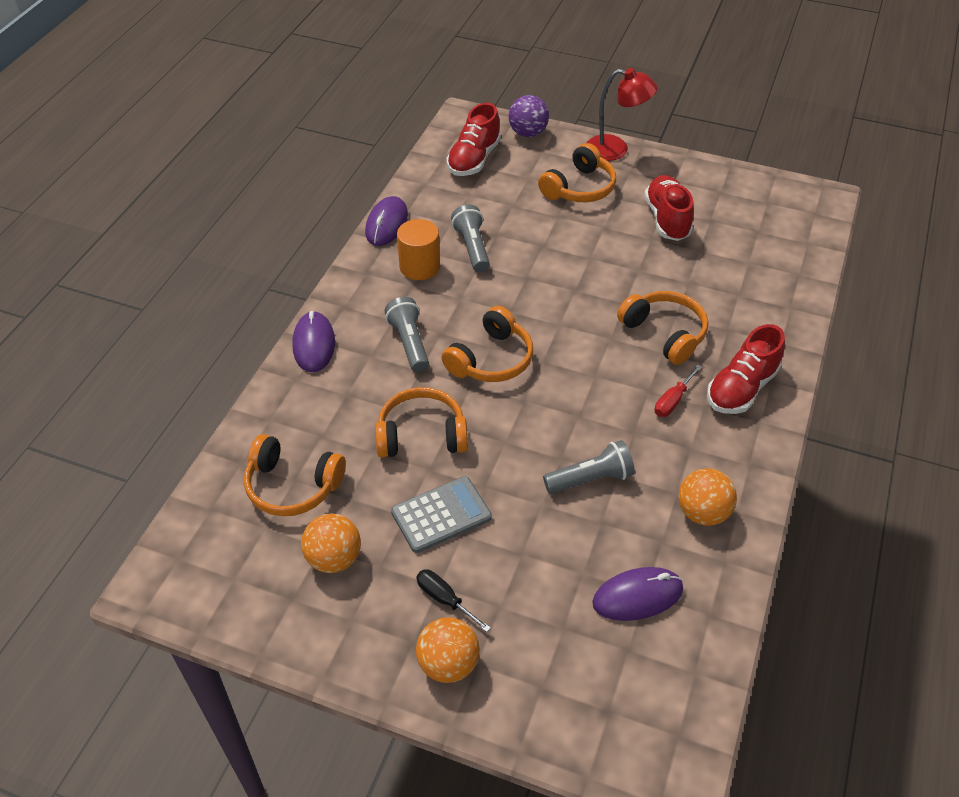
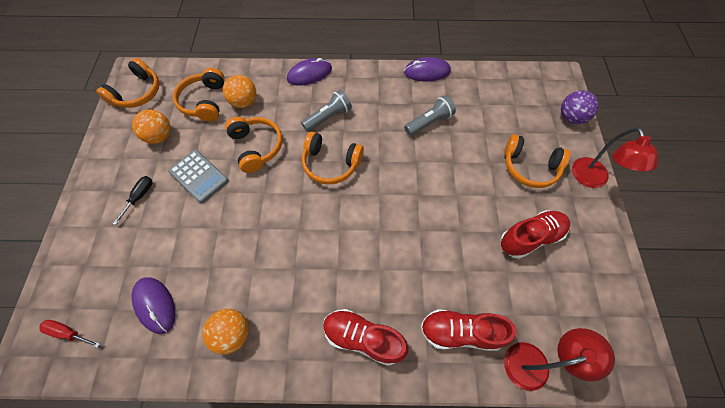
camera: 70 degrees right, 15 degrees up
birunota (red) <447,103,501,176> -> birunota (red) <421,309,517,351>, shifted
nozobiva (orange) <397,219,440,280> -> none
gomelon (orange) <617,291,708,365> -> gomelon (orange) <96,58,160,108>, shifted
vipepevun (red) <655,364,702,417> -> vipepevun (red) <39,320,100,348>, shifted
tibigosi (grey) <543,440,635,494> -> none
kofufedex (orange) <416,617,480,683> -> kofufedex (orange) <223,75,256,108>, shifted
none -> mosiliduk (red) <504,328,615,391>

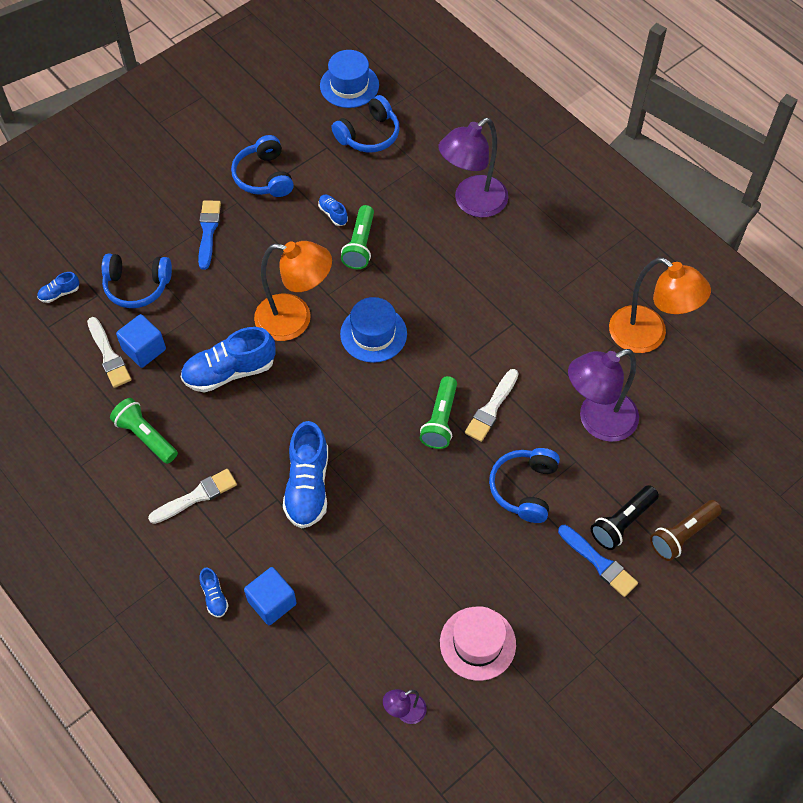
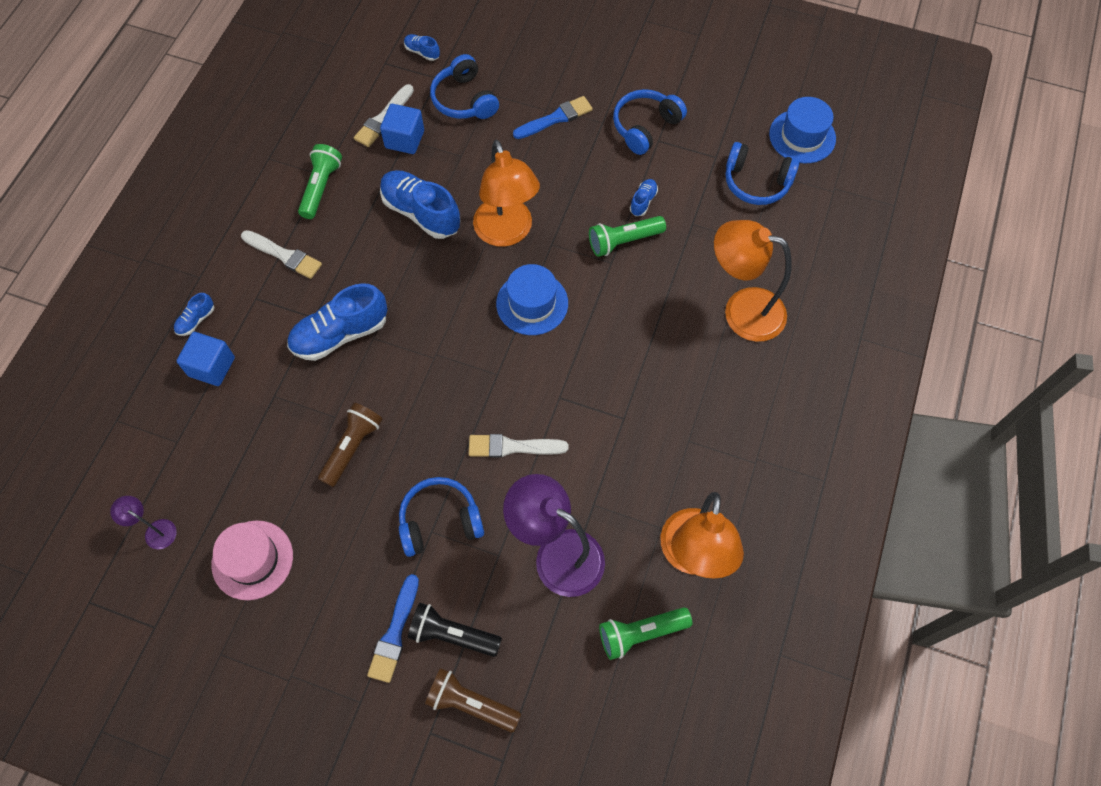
camera: 60 degrees right, 5 degrees up
mosiliduk (purple) <439,118,509,218> -> mosiliduk (orange) <714,220,792,342>
tibigosi (green) <420,376,457,449> -> tibigosi (green) <599,607,692,660>, shifted
none -> tibigosi (brown) <318,403,383,487>

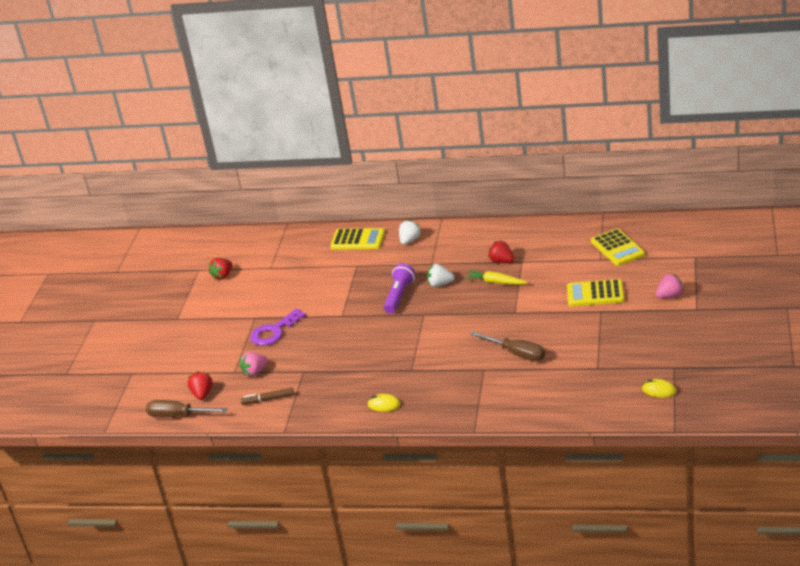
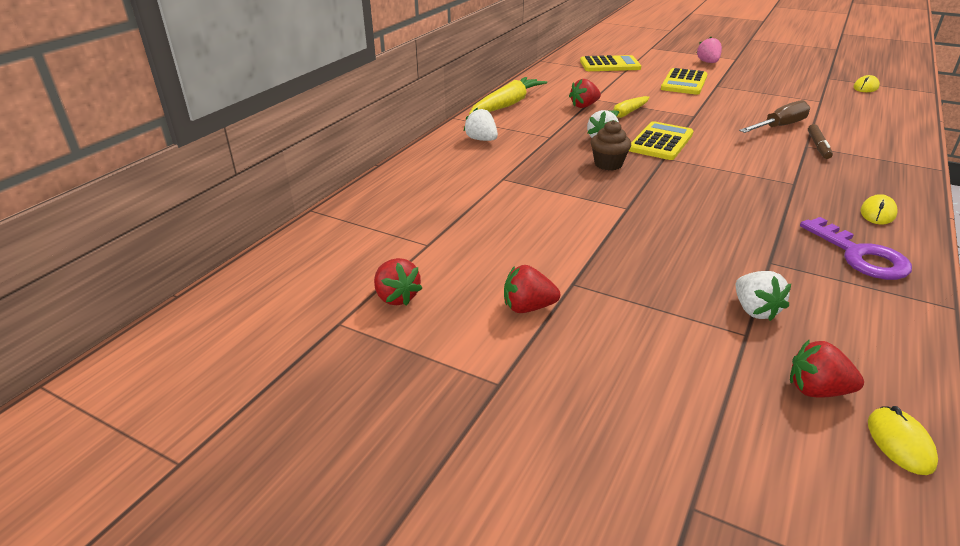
camera: 75 degrees left, 0 degrees up
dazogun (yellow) <330,228,385,250> -> dazogun (yellow) <629,121,693,160>, shifted
tibigosi (purple) <384,263,415,314> -> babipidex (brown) <591,120,631,171>
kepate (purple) <250,309,306,346> -> kepate (purple) <800,217,912,280>, shifted
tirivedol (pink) <240,352,268,376> -> tirivedol (white) <736,271,791,321>
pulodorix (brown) <241,387,294,405> -> pulodorix (brown) <808,124,833,159>, shifted
vipepevun (brown) <146,400,228,417> -> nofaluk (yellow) <868,406,938,475>
none -> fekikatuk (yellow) <469,77,547,115>
none -> tirivedol (red) <504,265,560,313>

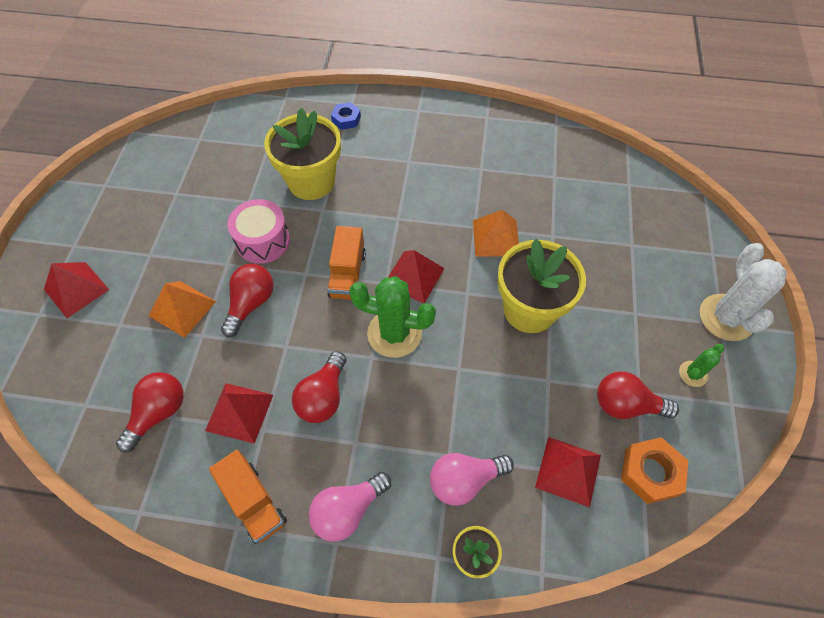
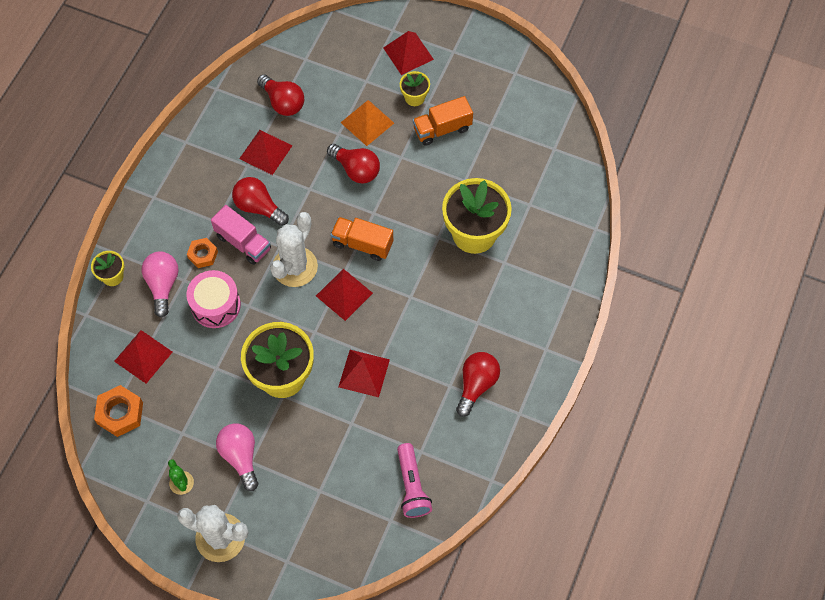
camera: 105 degrees right, 5 degrees up
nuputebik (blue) <331,102,361,130> -> none
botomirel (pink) <227,199,290,264> -> botomirel (pink) <187,270,241,328>, shifted
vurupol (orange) <473,210,519,257> -> vurupol (red) <338,350,390,397>
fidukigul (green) <349,276,436,358> -> fidukigul (white) <270,212,318,287>
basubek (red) <597,371,679,419> -> basubek (red) <456,352,500,417>, shifted
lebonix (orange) <209,450,287,544> -> lebonix (orange) <413,96,473,146>, shifted
basubek (pink) <309,472,391,542> -> basubek (pink) <216,423,258,491>, shifted
none -> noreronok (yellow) <400,71,430,106>
none -> lebonix (pink) <211,205,271,265>
none -> nuputebik (orange) <187,238,218,268>
none -> tibigosi (pink) <397,443,432,518>

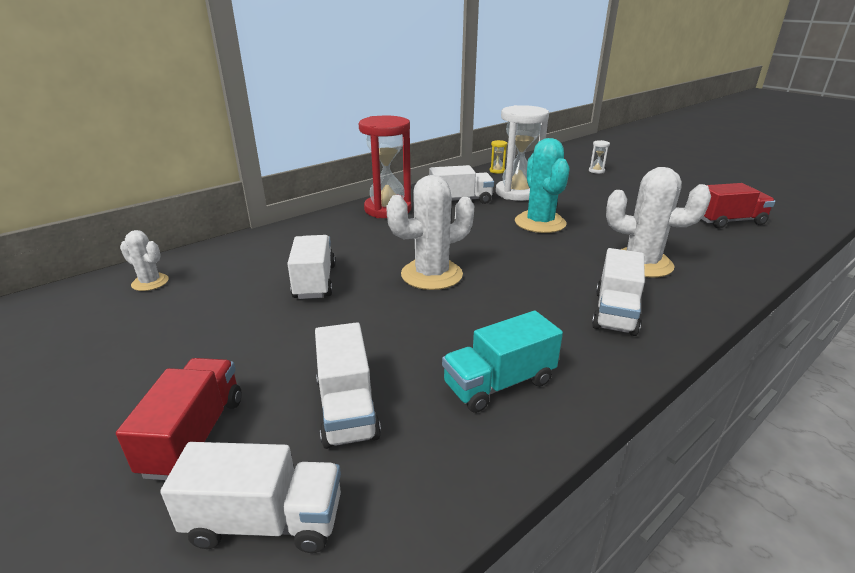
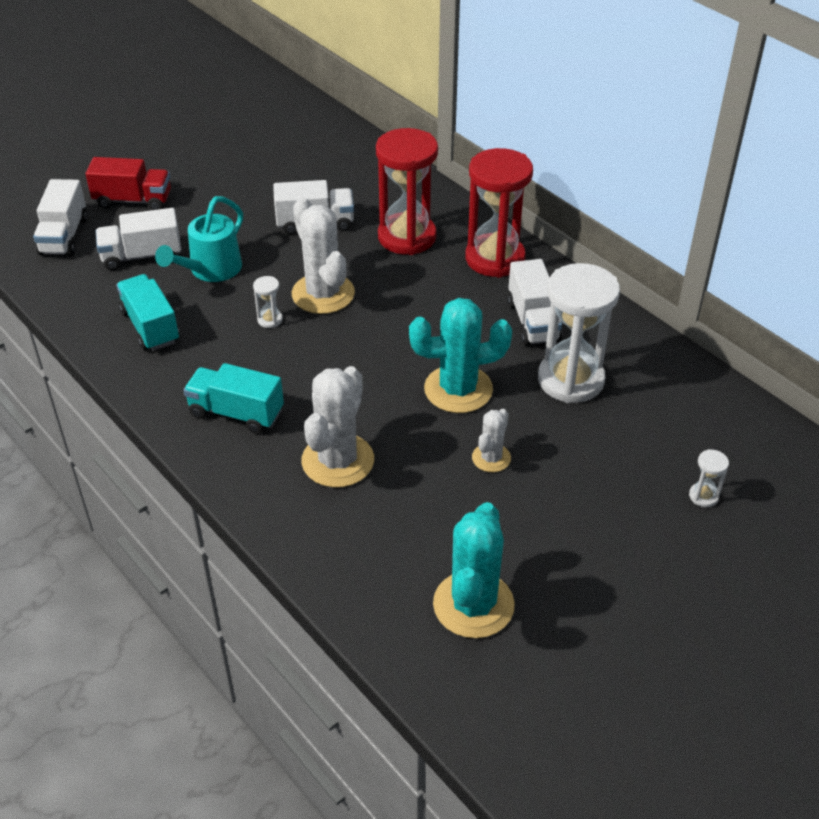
camera: 90 degrees right, 15 degrees up
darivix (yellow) <490,140,507,174> -> none
lebonix (red) <701,183,775,228> -> fidukigul (turquoise) <433,502,515,638>
fidukigul (white) <120,230,169,291> -> fidukigul (white) <472,409,511,472>, shifted
lebonix (white) <592,248,645,336> -> lebonix (turquoise) <183,363,284,434>
none -> darivix (red) <376,128,438,255>
none -> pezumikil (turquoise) <155,196,243,282>
none -> darivix (white) <253,276,283,328>

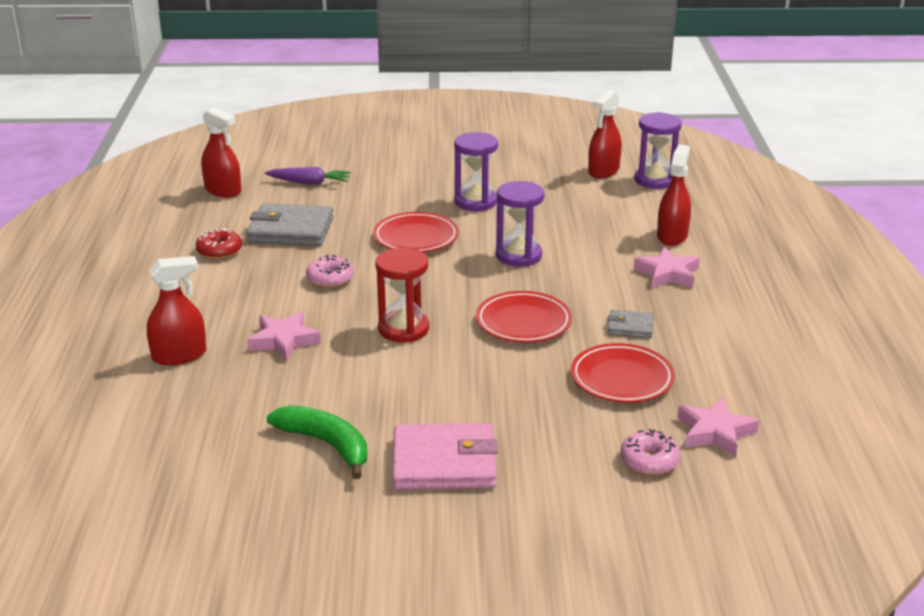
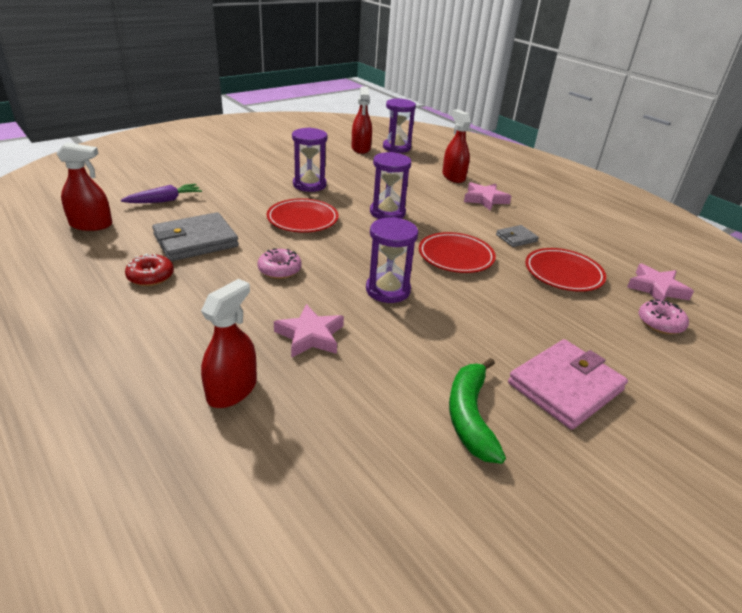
camera: 40 degrees left, 5 degrees up
darivix (red) <375,248,429,342> -> darivix (purple) <366,217,418,303>
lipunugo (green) <267,405,367,479> -> lipunugo (green) <449,358,506,464>, 90 degrees counterclockwise

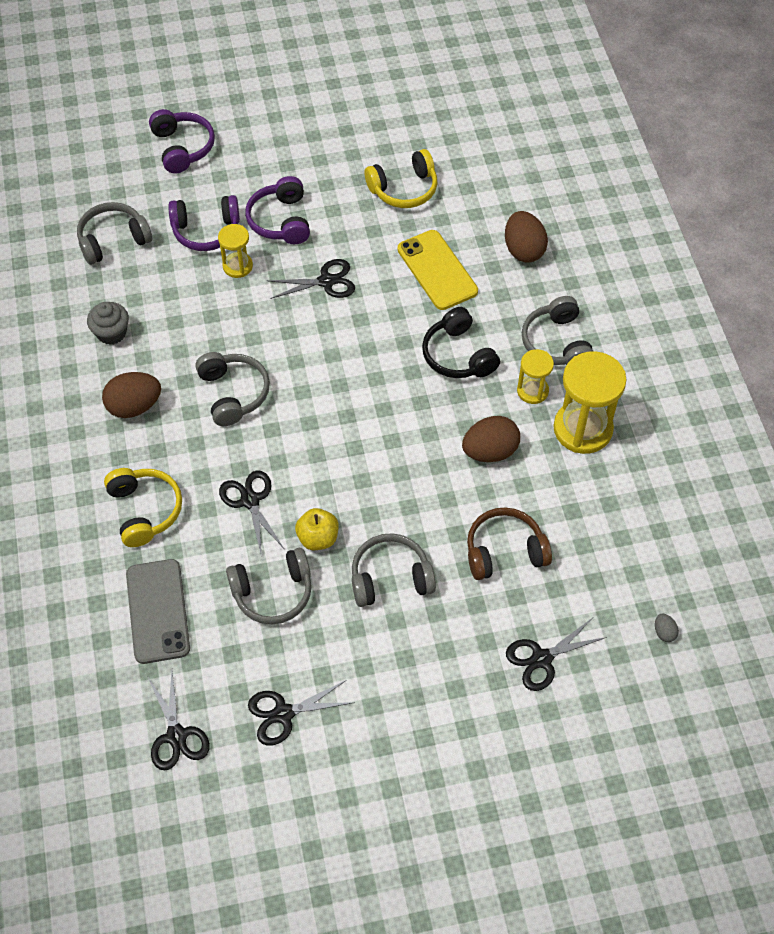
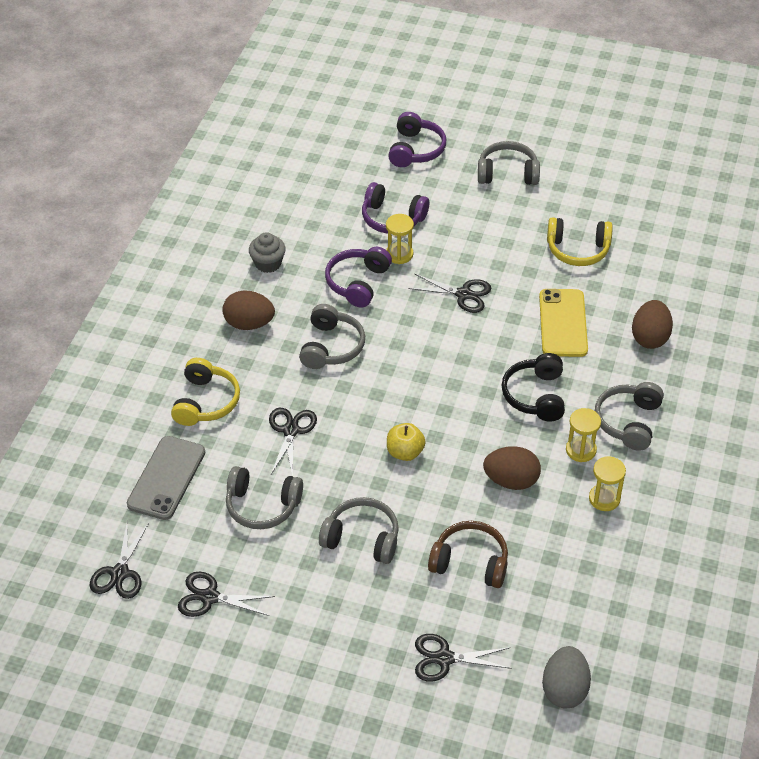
camera: 30 degrees right, 10 degrees down
gomelon (purple) <245,176,310,244> -> gomelon (purple) <325,247,392,308>, shifted
gomelon (grey) <77,202,152,265> -> gomelon (grey) <478,141,540,185>, shifted
darivix (yellow) <553,351,627,454> -> darivix (yellow) <589,456,626,511>, x0.55
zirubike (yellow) <295,508,339,550> -> zirubike (yellow) <387,423,426,461>, shifted
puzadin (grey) <655,614,679,642> -> puzadin (grey) <542,646,591,709>, x2.19

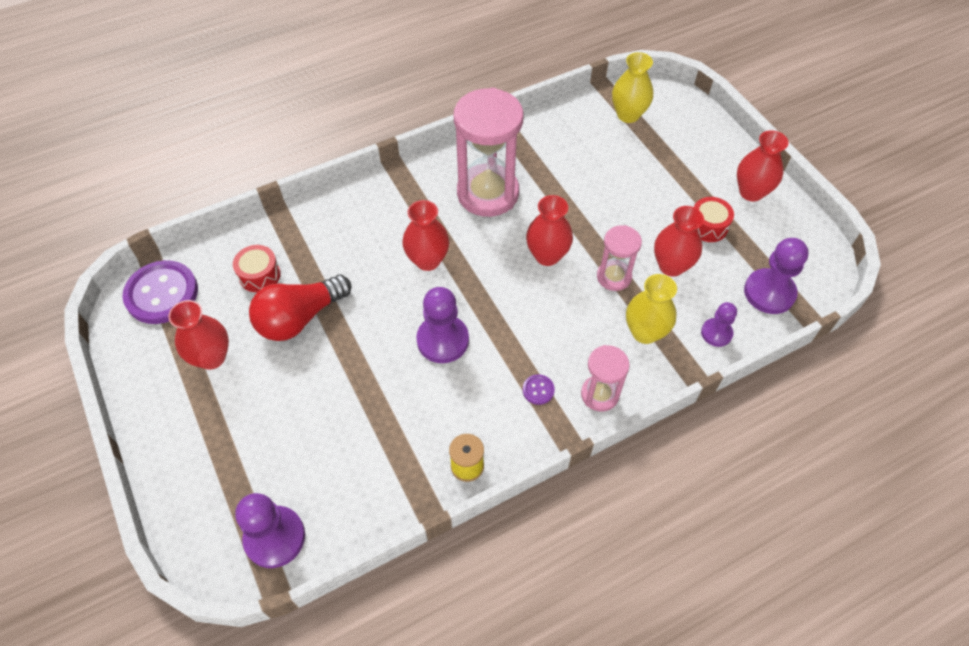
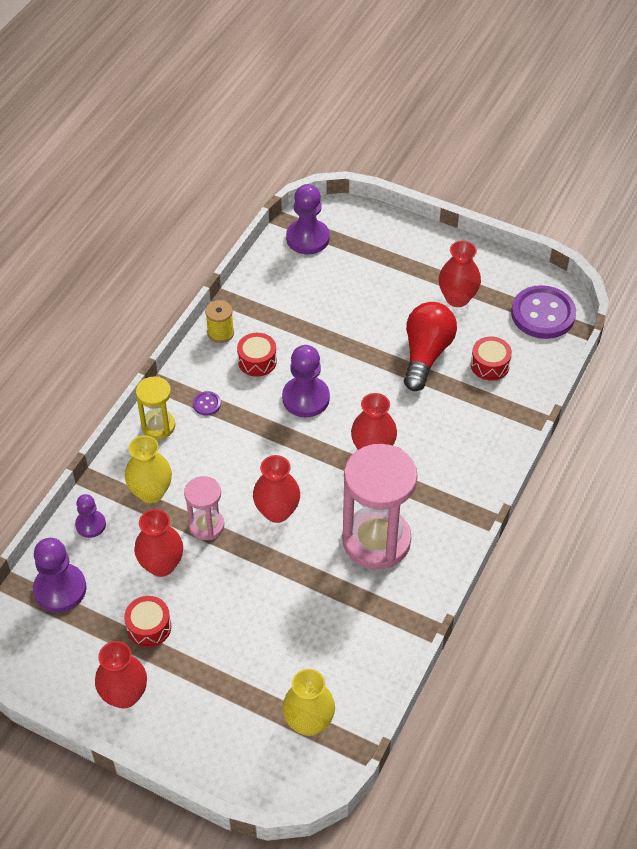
camera: 145 degrees right, 5 degrees down
darivix (pink) <581,345,630,412> -> darivix (yellow) <136,376,175,439>
none -> botomirel (red) <237,333,277,377>

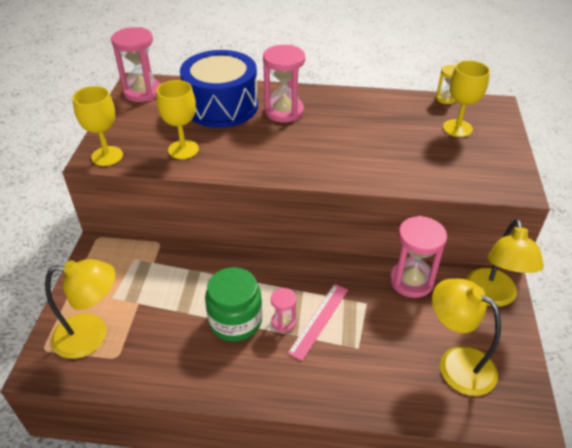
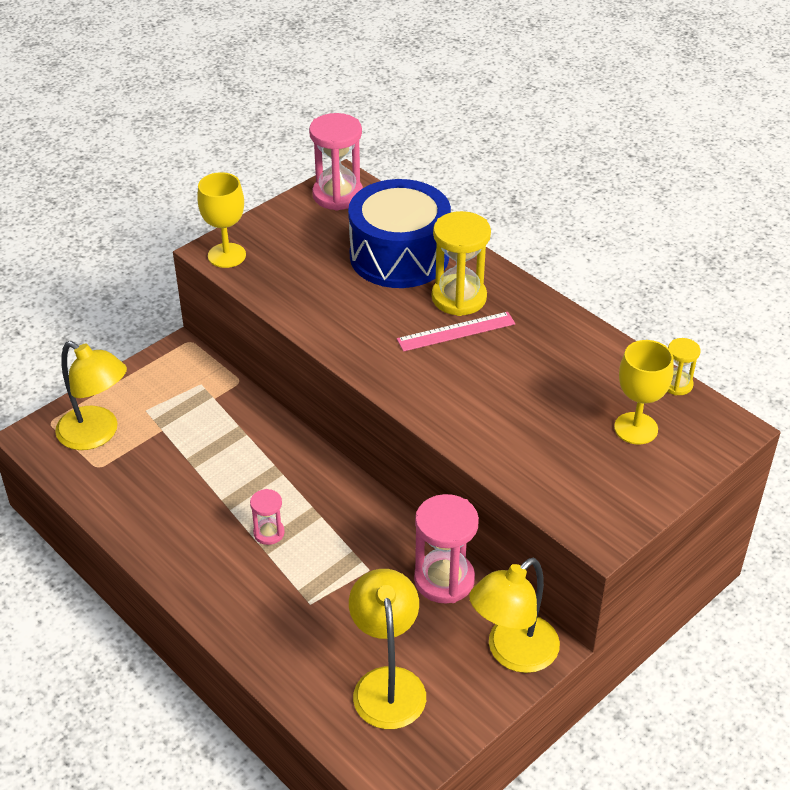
camera: 40 degrees right, 0 degrees up
darivix (pink) <263,45,305,122> -> darivix (yellow) <432,211,491,316>
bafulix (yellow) <156,80,199,159> -> none
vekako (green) <205,267,262,342> -> none
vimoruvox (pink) <288,284,348,361> -> vimoruvox (pink) <397,312,515,352>, shifted

